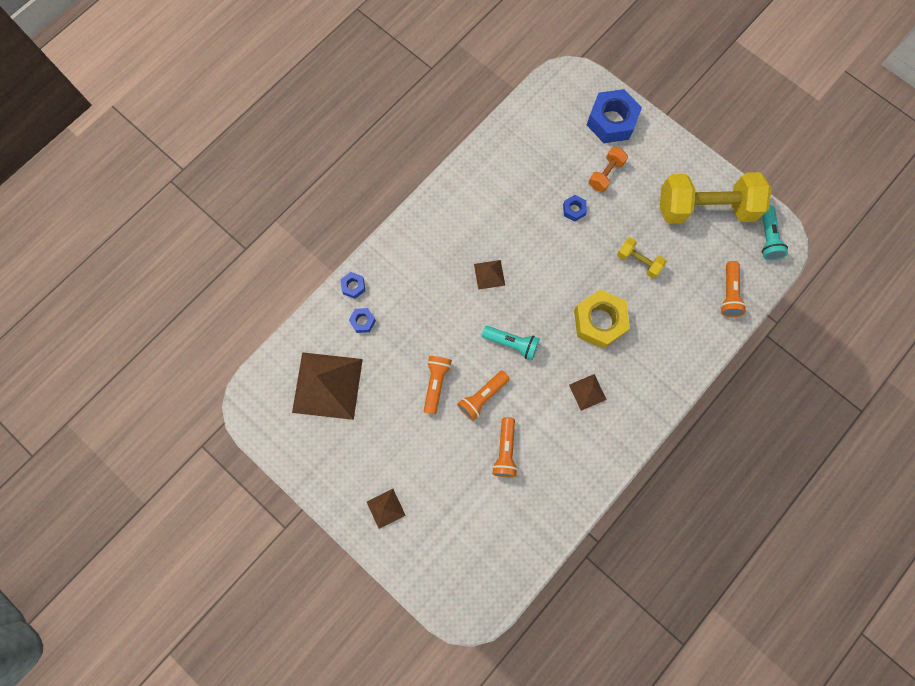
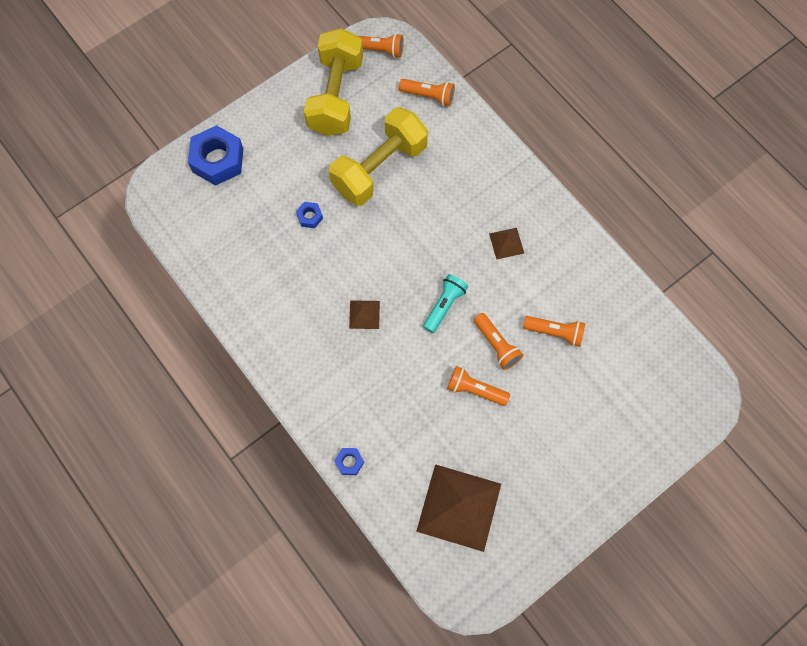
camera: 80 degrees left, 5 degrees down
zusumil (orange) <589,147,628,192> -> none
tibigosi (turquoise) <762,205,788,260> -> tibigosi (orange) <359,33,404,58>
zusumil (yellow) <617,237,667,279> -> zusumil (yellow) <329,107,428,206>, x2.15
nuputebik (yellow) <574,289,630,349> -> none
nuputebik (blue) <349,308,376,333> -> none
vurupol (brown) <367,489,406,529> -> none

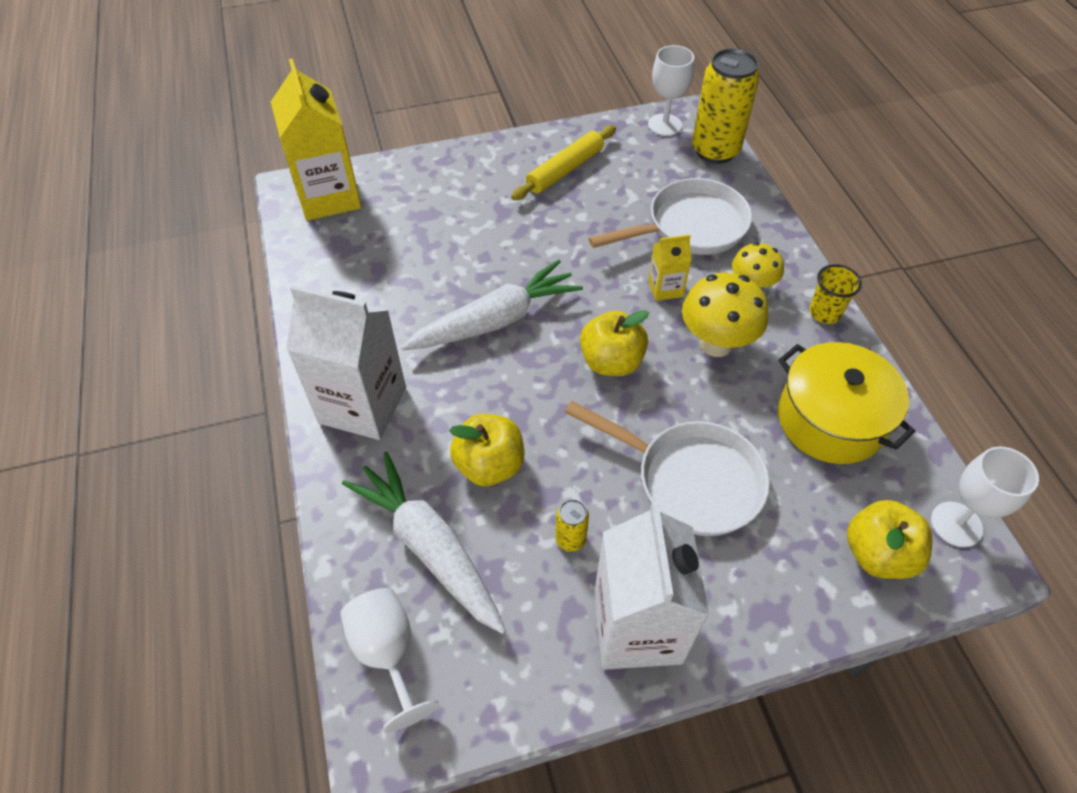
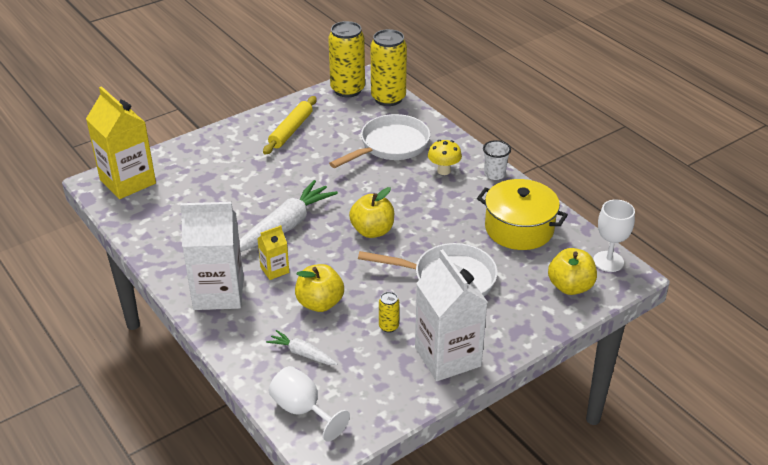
camera: 20 degrees left, 15 degrees down
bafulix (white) <648,45,695,136> -> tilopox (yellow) <328,21,365,97>
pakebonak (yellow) <648,235,692,301> -> pakebonak (yellow) <257,225,289,280>, shifted
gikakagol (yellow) <809,264,862,324> -> gikakagol (white) <483,140,511,180>
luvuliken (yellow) <682,273,768,357> -> none
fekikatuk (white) <342,451,506,634> -> fekikatuk (white) <266,330,338,365>, x0.51

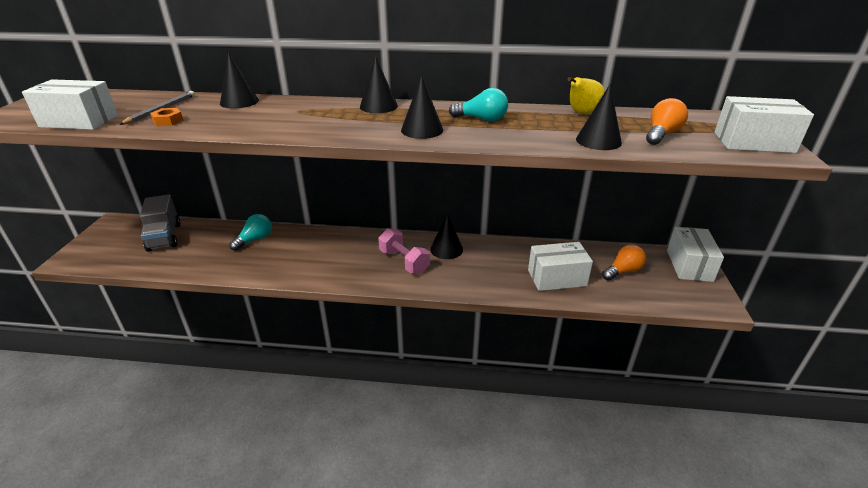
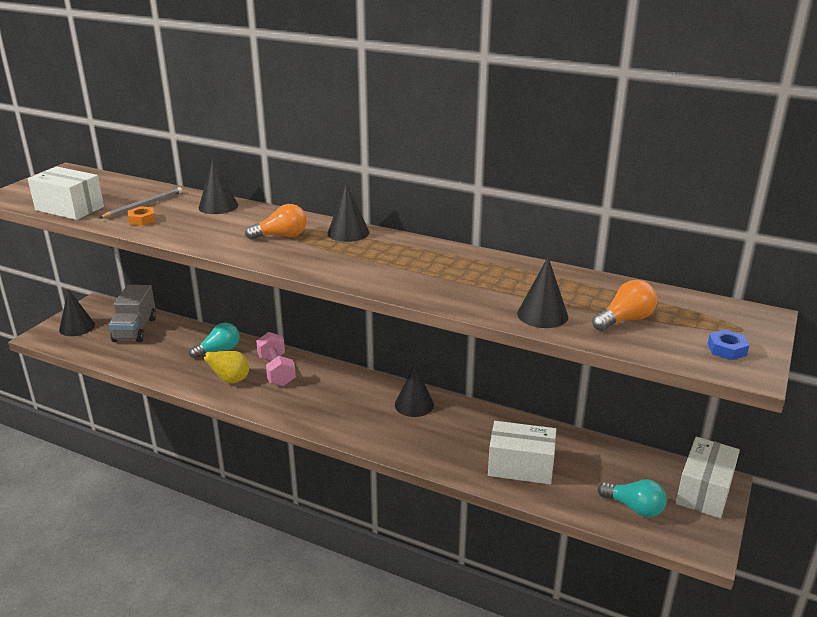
camera: 20 degrees right, 5 degrees down
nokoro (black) <401,75,443,139> -> nokoro (black) <59,289,95,336>, shifted
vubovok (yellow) <568,77,605,115> -> vubovok (yellow) <195,351,249,383>, shifted
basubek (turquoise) <449,88,508,121> -> basubek (turquoise) <598,479,667,517>, shifted
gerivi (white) <714,96,814,153> -> nuputebik (blue) <708,329,749,360>
zusumil (pink) <378,228,430,274> -> zusumil (pink) <256,332,296,386>, shifted
basubek (orange) <602,244,646,281> -> basubek (orange) <245,204,307,240>, shifted

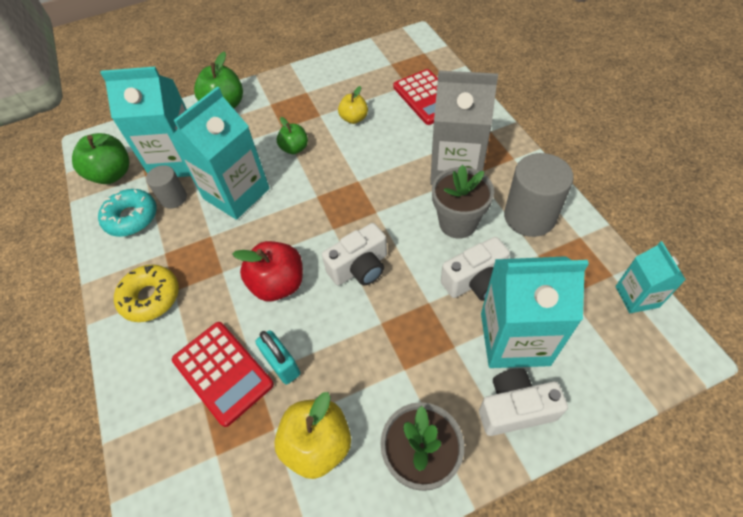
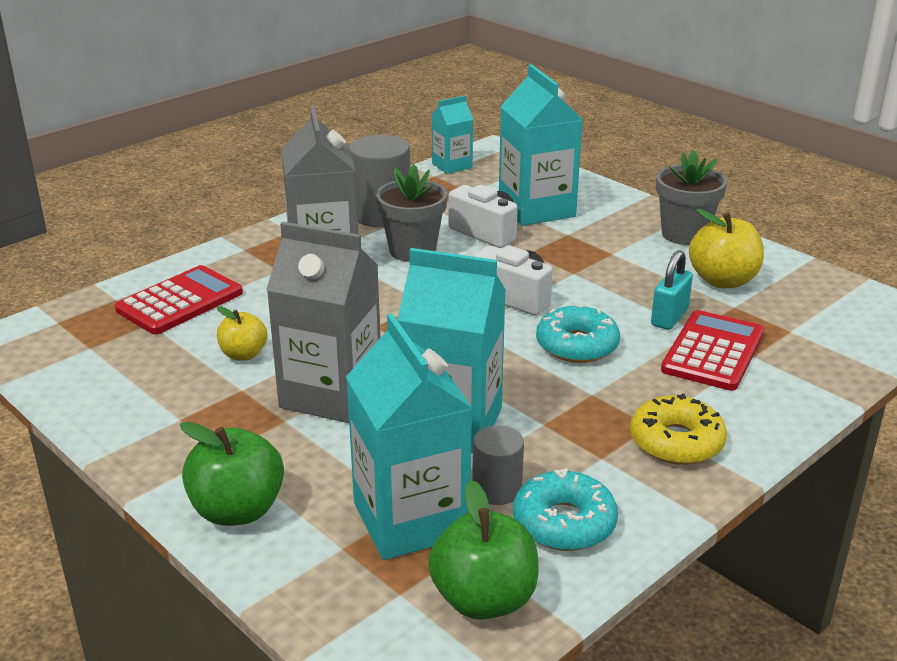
camera: 115 degrees left, 25 degrees down
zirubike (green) <277,117,308,154> -> pakebonak (grey) <266,222,380,423>
zirubike (red) <232,241,303,301> -> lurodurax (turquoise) <536,304,620,363>
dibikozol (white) <479,368,568,436> -> none

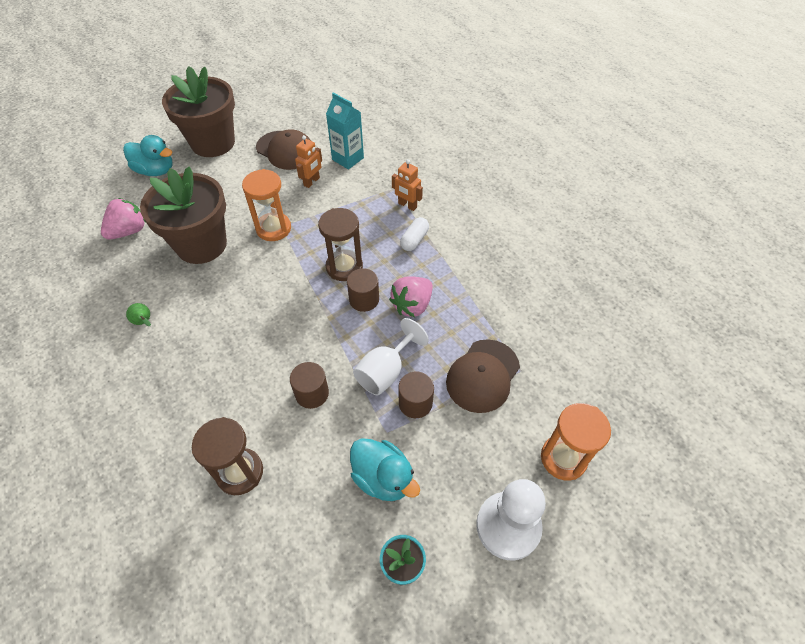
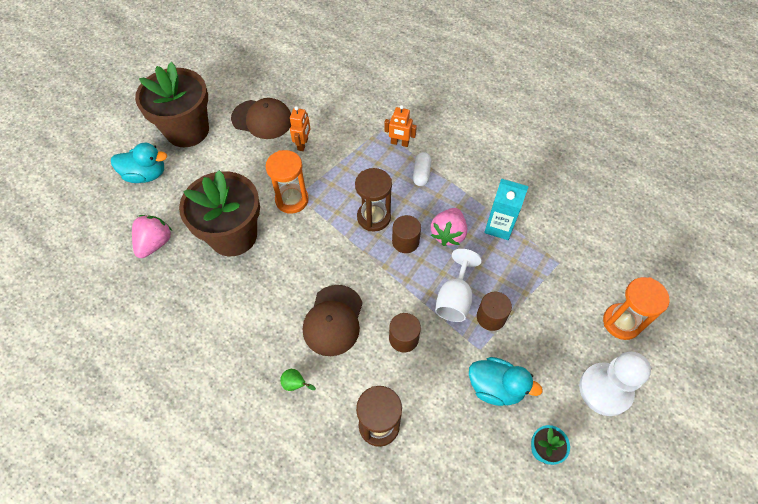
camera: 20 degrees left, 5 degrees up
pakebonak (turquoise) <326,93,364,170> -> pakebonak (turquoise) <484,178,529,240>, shifted
vubovok (green) <126,303,151,326> -> vubovok (green) <280,369,316,391>, shifted
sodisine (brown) <446,339,520,413> -> sodisine (brown) <303,285,363,356>, shifted

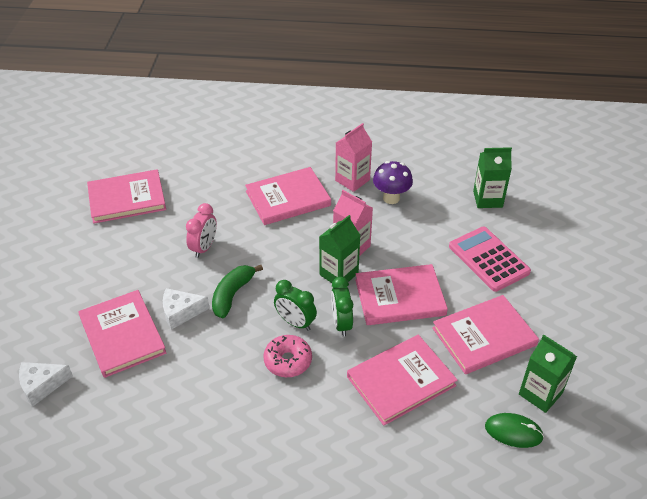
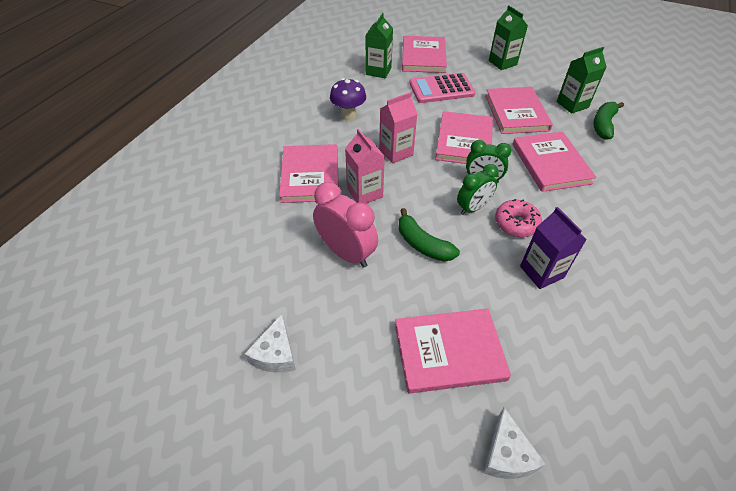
camera: 70 degrees left, 5 degrees up
pakebonak (pink) <335,123,372,192> -> pakebonak (pink) <345,129,385,204>, shifted
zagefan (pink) <87,169,166,224> -> zagefan (pink) <402,36,447,73>, shifted
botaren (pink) <186,203,217,258> -> botaren (pink) <313,182,378,268>, x1.50
pakebonak (green) <319,215,360,283> -> pakebonak (green) <489,5,528,70>, shifted
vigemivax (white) <163,288,209,330> -> vigemivax (white) <245,314,296,373>, shifted
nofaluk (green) <485,413,544,448> -> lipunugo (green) <593,102,624,140>
none -> pakebonak (purple) <520,207,587,289>

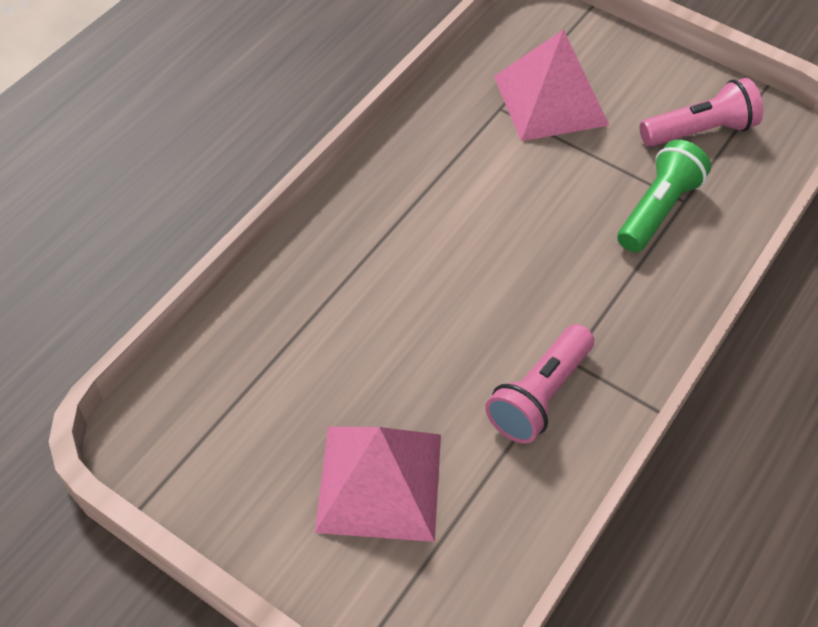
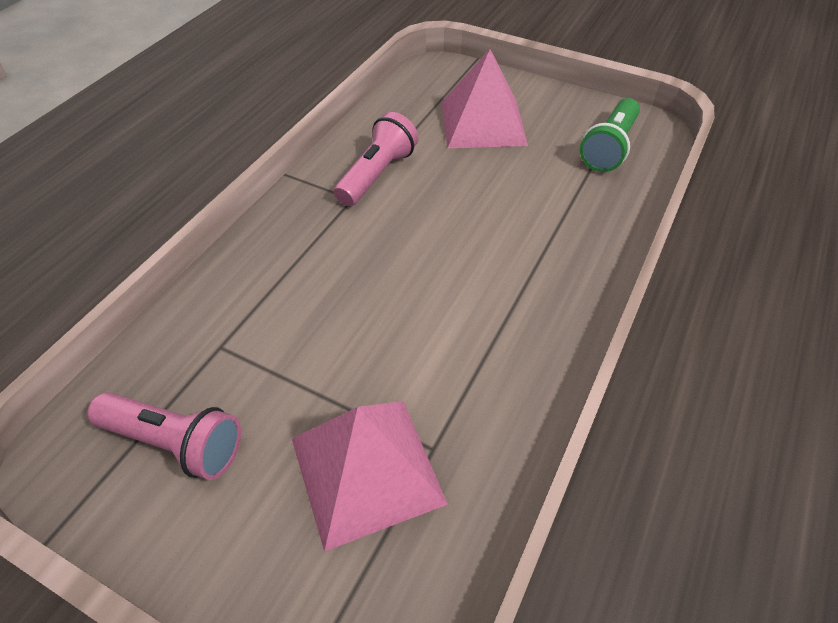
camera: 175 degrees right, 5 degrees down
tibigosi (pink) <640,78,763,147> -> tibigosi (pink) <87,392,241,480>, 135 degrees counterclockwise
tibigosi (green) <617,140,711,252> -> tibigosi (green) <580,98,640,172>, shifted

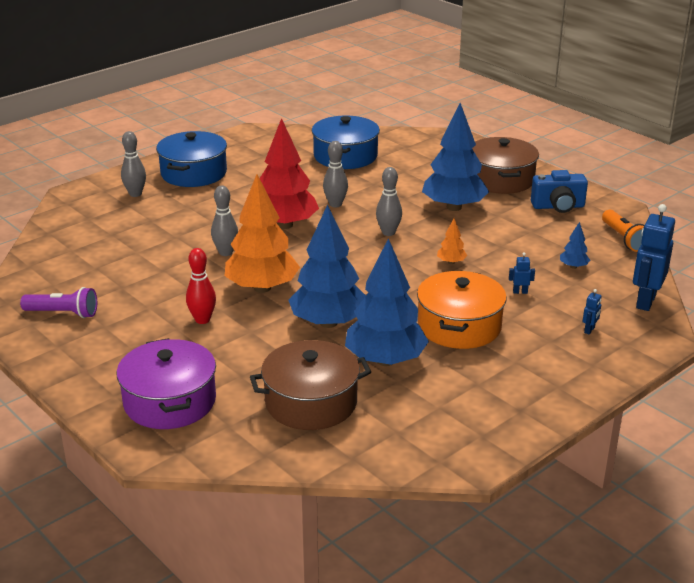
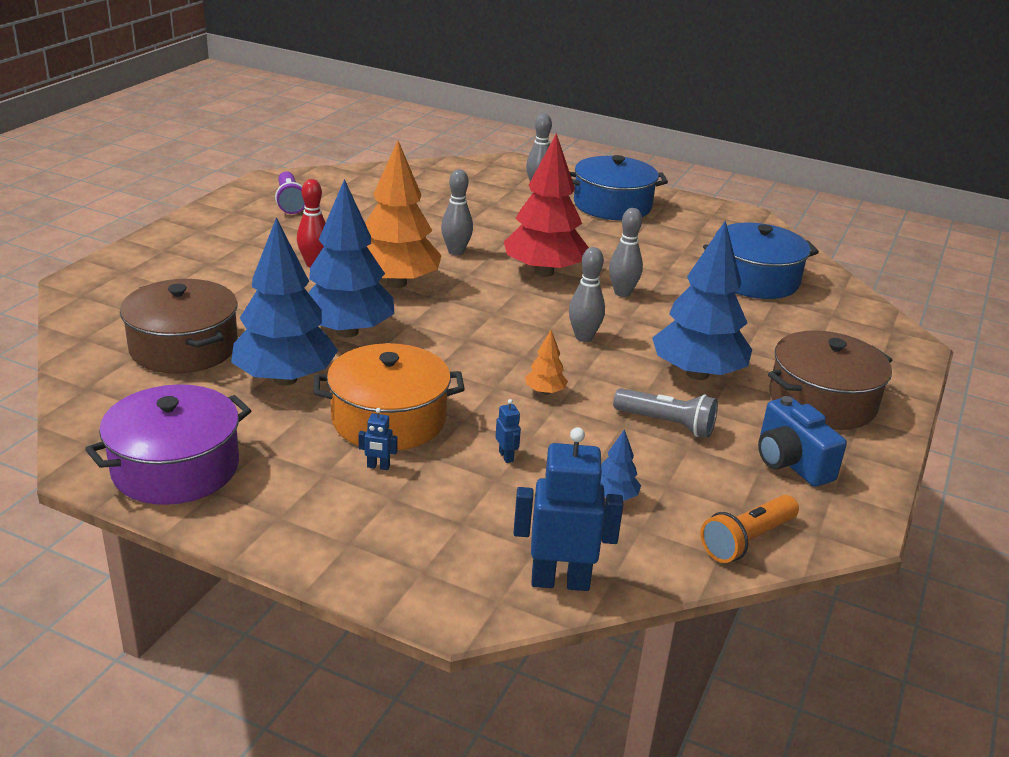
camera: 65 degrees right, 0 degrees up
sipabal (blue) <583,289,602,334> -> sipabal (blue) <358,408,398,470>, shifted
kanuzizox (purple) <116,338,216,429> -> kanuzizox (purple) <85,384,251,505>, shifted
none -> tibigosi (grey) <613,388,718,438>

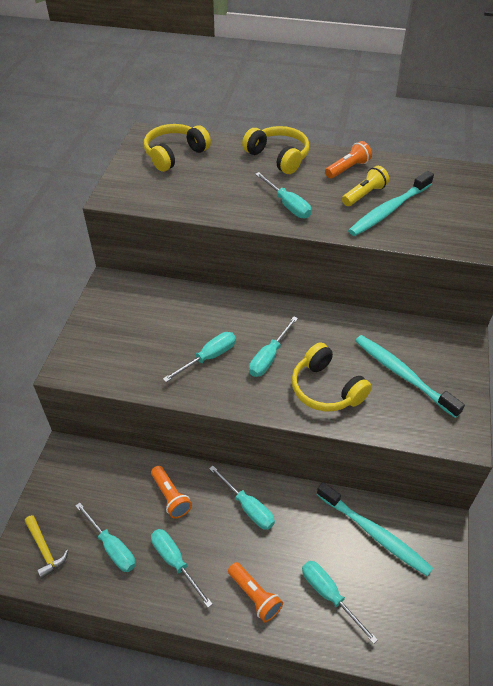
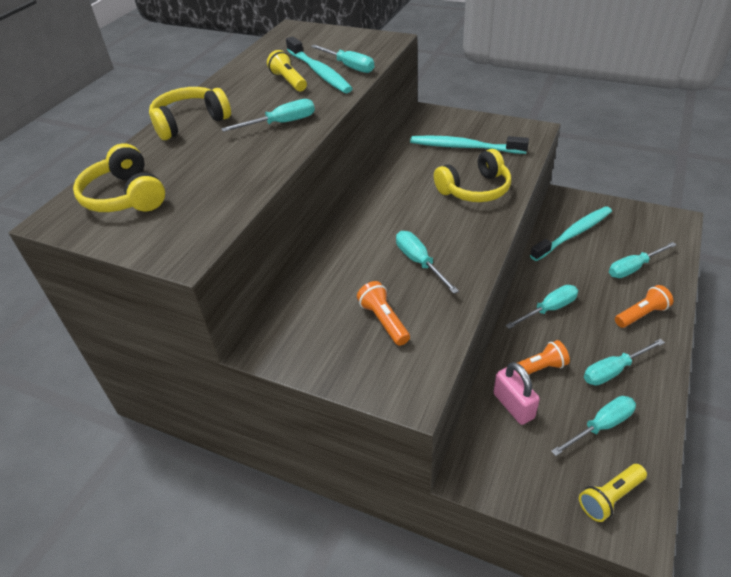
camera: 75 degrees left, 5 degrees down
tibigosi (orange) <325,141,372,179> -> tibigosi (orange) <357,281,410,346>, shifted
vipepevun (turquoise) <249,316,298,377> -> vipepevun (turquoise) <311,45,374,73>, shifted
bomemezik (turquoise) <355,335,465,418> -> bomemezik (turquoise) <410,135,529,154>, 45 degrees clockwise
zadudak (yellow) <25,515,69,579> -> tibigosi (yellow) <579,464,647,522>
none -> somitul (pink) <493,362,540,425>

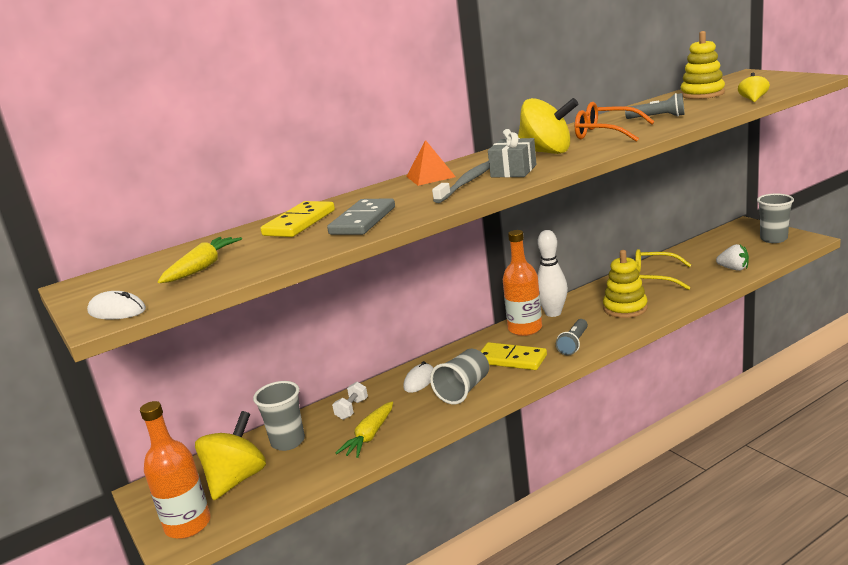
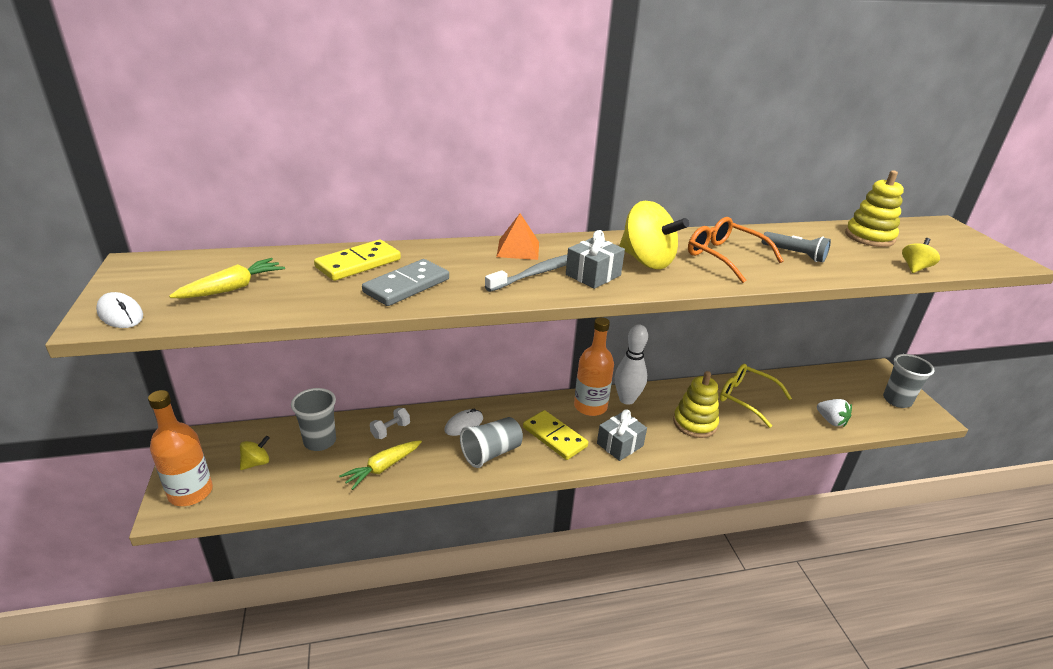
camera: 15 degrees right, 10 degrees up
tibigosi (grey) <556,319,588,355> -> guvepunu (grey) <597,409,647,461>
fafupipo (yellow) <195,411,266,500> -> fafupipo (yellow) <240,436,269,470>, x0.50

